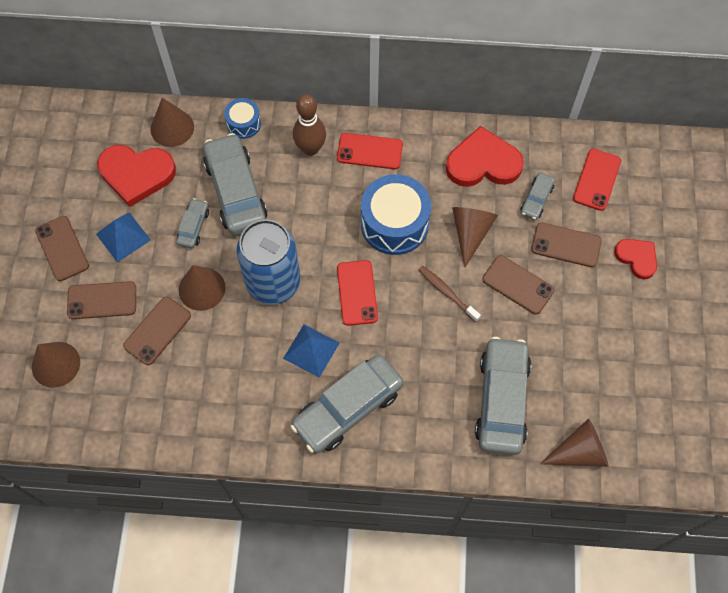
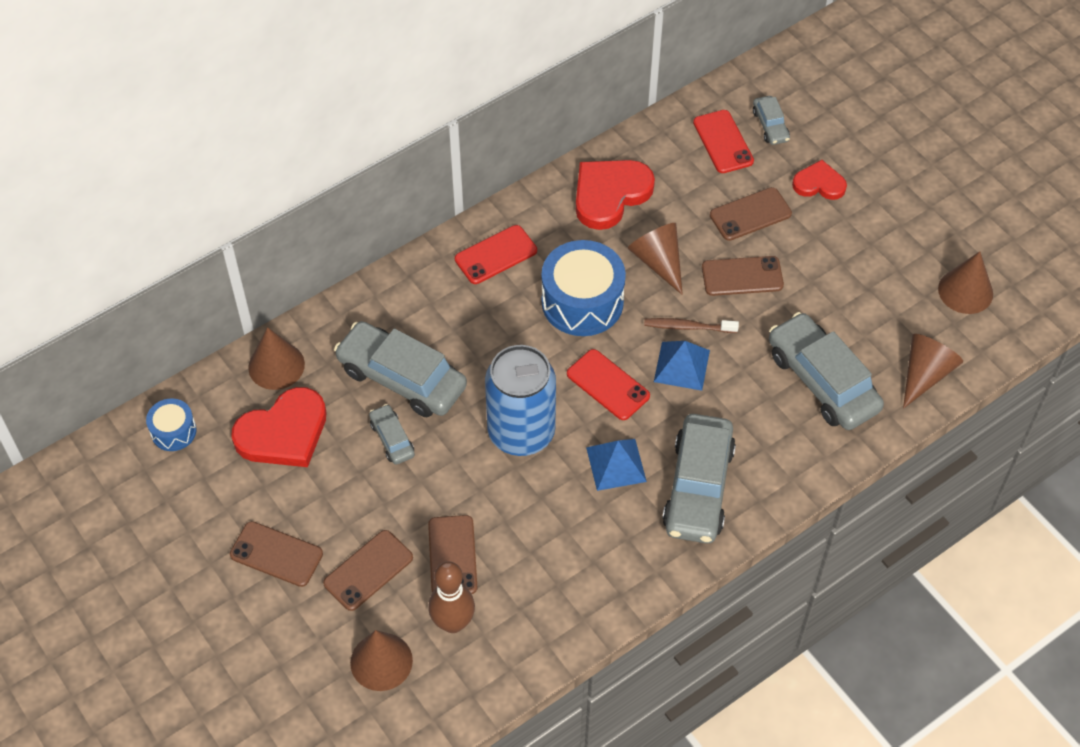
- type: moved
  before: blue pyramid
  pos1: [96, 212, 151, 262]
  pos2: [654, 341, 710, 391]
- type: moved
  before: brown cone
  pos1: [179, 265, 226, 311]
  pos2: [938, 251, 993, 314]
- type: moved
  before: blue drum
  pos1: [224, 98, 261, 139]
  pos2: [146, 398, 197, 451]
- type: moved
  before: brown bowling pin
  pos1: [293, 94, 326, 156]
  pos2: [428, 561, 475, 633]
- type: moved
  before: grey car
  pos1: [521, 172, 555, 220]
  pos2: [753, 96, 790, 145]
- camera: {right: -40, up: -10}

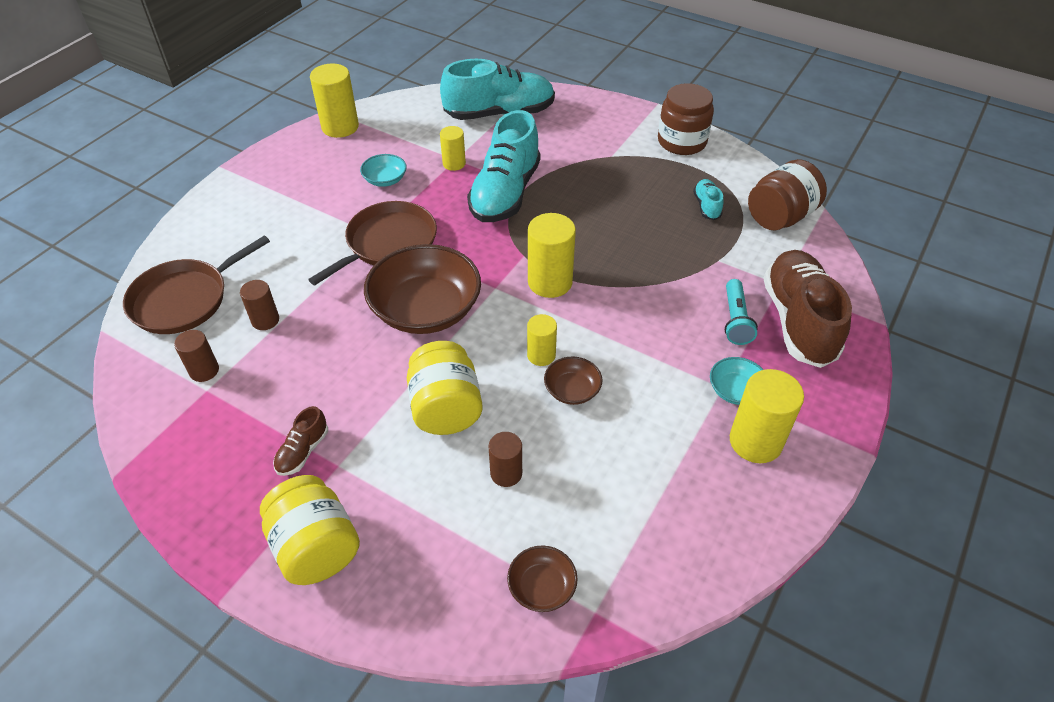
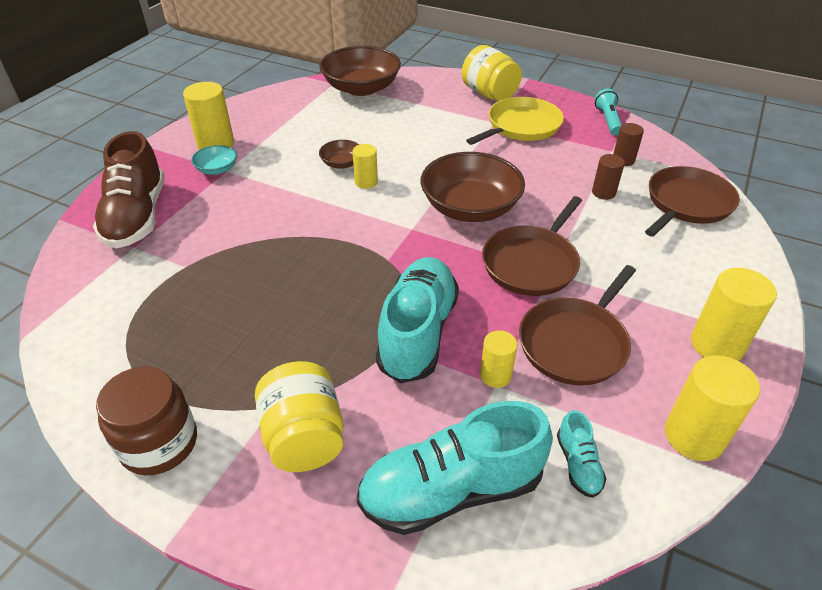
- type: replaced
  before: brown shoe
  after: yellow pan
  pos1: [273, 406, 328, 476]
  pos2: [466, 97, 564, 145]
- type: replaced
  before: turquoise bowl
  after: brown pan
  pos1: [360, 154, 407, 187]
  pos2: [519, 265, 636, 385]
- type: moved
  before: yellow jar
  pos1: [407, 341, 483, 435]
  pos2: [255, 361, 343, 472]
- type: removed
  before: brown cylinder
  pos1: [489, 432, 522, 487]
- type: resized
  before: brown bowl
  pos1: [507, 545, 578, 612]
  pos2: [319, 46, 401, 96]
  scale: 2.14
- type: moved
  before: yellow cylinder
  pos1: [528, 213, 576, 298]
  pos2: [691, 268, 777, 361]
- type: moved
  before: turquoise shoe
  pos1: [693, 179, 724, 220]
  pos2: [557, 410, 606, 498]
- type: moved
  before: turquoise flashlight
  pos1: [725, 279, 758, 345]
  pos2: [595, 88, 622, 136]
- type: removed
  before: brown jar
  pos1: [748, 159, 827, 231]
- camera: {right: 175, up: -5}

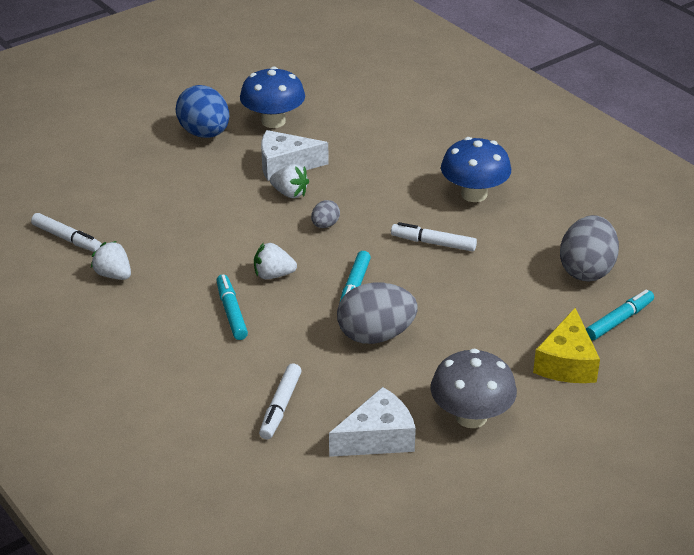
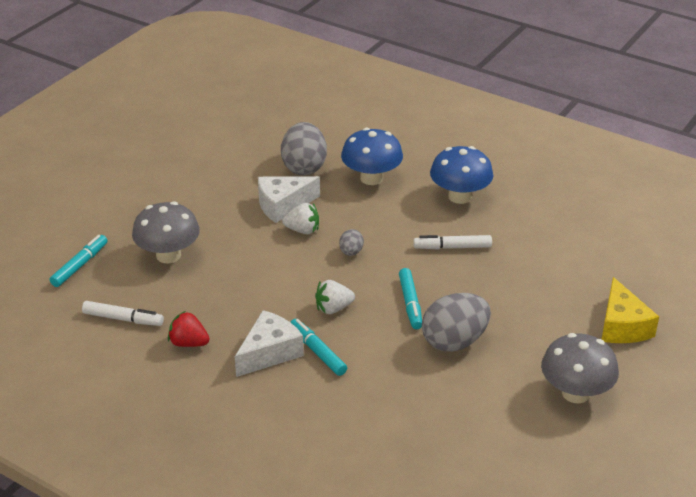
- type: recoloured
  before: white strawberry
  after: red strawberry
  pos1: [91, 241, 131, 280]
  pos2: [168, 311, 210, 347]
- type: removed
  before: blue egg
  pos1: [176, 85, 229, 138]
- type: moved
  before: blue mushroom
  pos1: [240, 67, 305, 128]
  pos2: [341, 128, 403, 185]
- type: removed
  before: white marker
  pos1: [259, 363, 301, 439]
- type: moved
  before: white cheese
  pos1: [329, 387, 416, 457]
  pos2: [235, 310, 304, 377]
- type: moved
  before: grey egg
  pos1: [560, 215, 619, 281]
  pos2: [281, 122, 327, 175]
- type: moved
  before: turquoise marker
  pos1: [586, 290, 654, 340]
  pos2: [50, 235, 108, 287]
- type: added
  after: grey mushroom
  pos2: [132, 202, 200, 264]
- camera: {right: -20, up: 0}

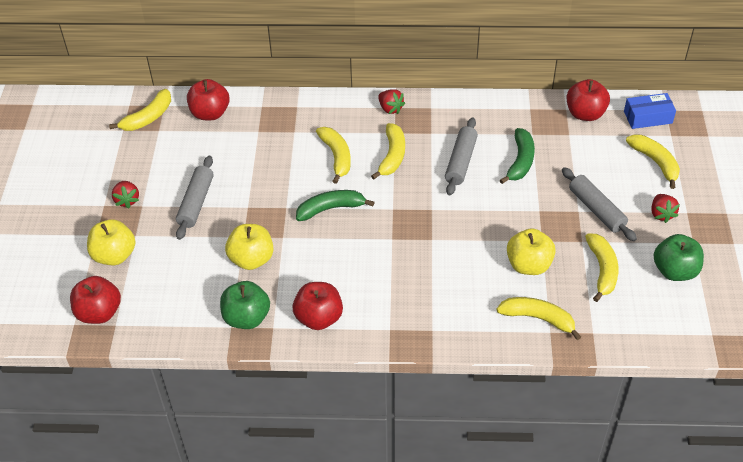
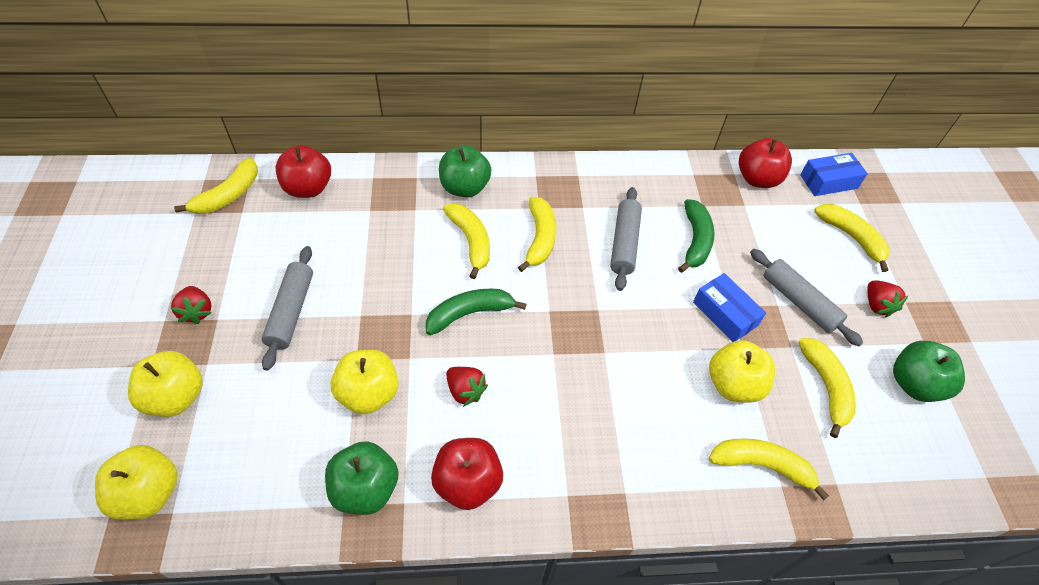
- type: recoloured
  before: red apple
  after: yellow apple
  pos1: [70, 276, 121, 324]
  pos2: [95, 445, 177, 520]
- type: moved
  before: red strawberry
  pos1: [378, 89, 405, 114]
  pos2: [446, 367, 488, 407]
- type: added
  after: green apple
  pos2: [439, 145, 492, 197]
- type: added
  after: blue box
  pos2: [693, 273, 766, 342]
- camera: {right: -10, up: 5}

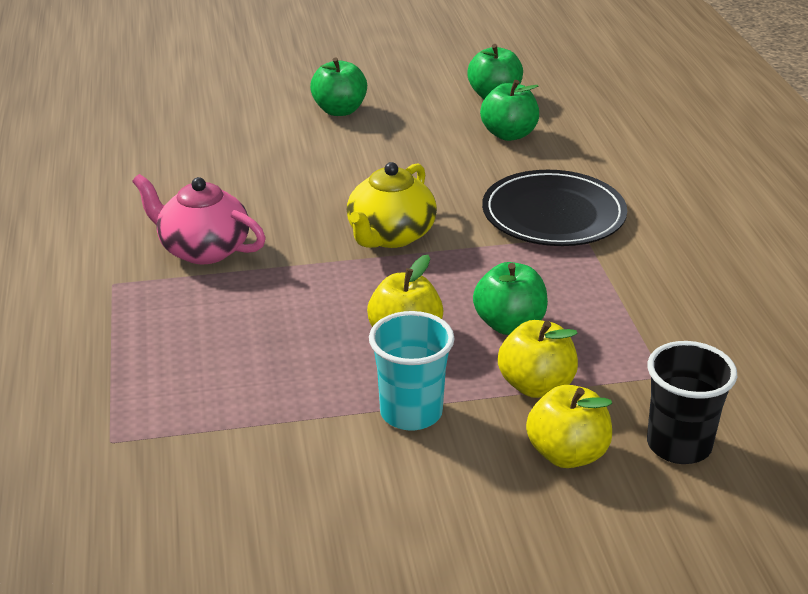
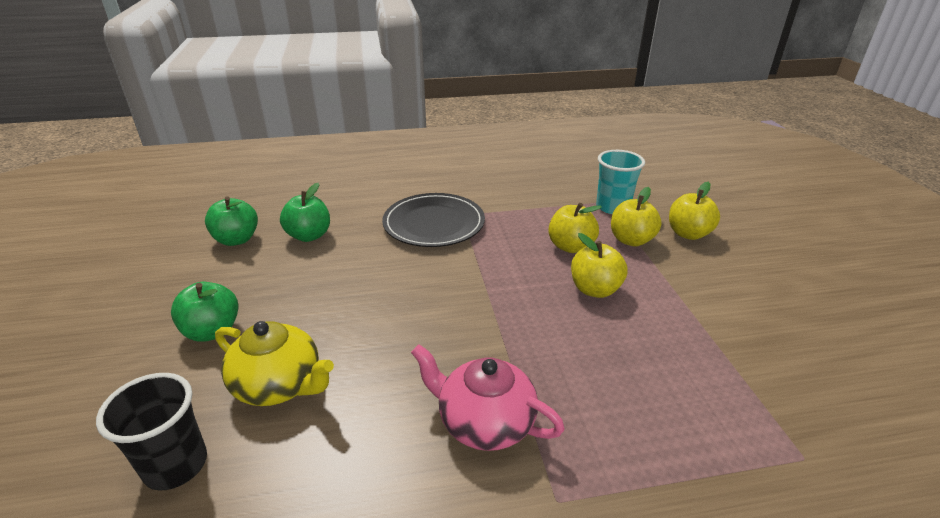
- type: turned
  before: pink teapot
  pos1: [132, 174, 266, 264]
  pos2: [411, 344, 565, 451]
  turn: 90
- type: moved
  before: yellow teapot
  pos1: [347, 162, 437, 248]
  pos2: [215, 321, 334, 406]
- type: moved
  before: turquoise cup
  pos1: [369, 311, 455, 431]
  pos2: [596, 150, 645, 214]
- type: recoloured
  before: green apple
  after: yellow apple
  pos1: [473, 262, 548, 335]
  pos2: [548, 203, 602, 253]
- type: moved
  before: black cup
  pos1: [647, 341, 737, 464]
  pos2: [96, 373, 207, 490]
- camera: {right: -90, up: 0}

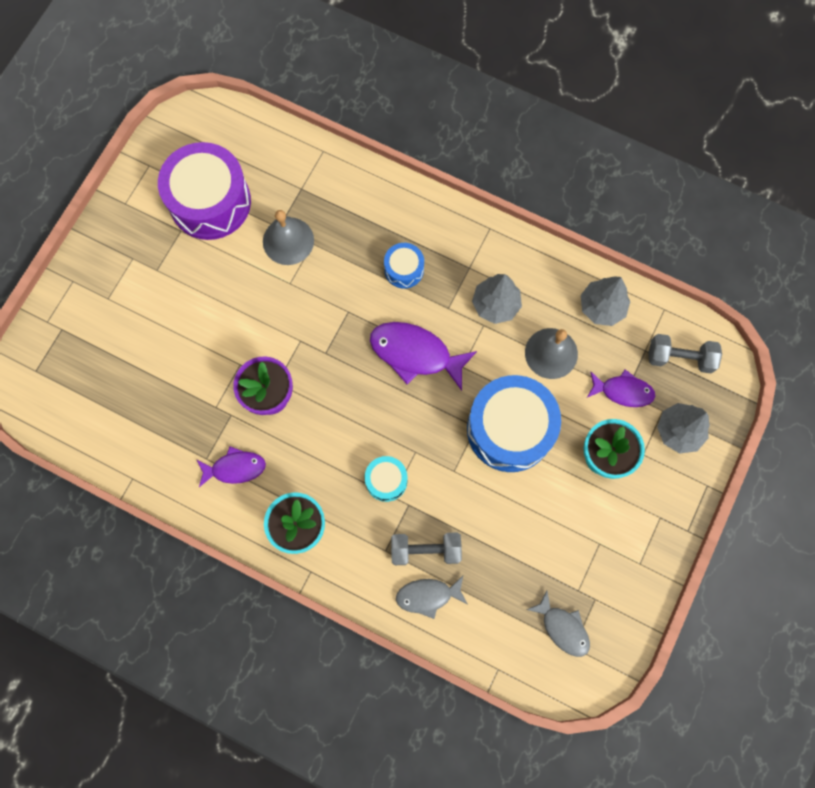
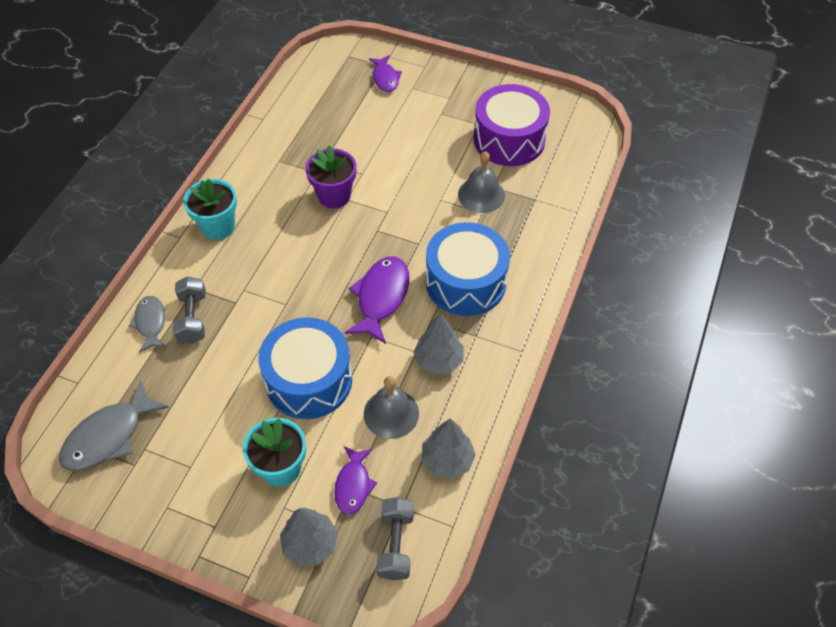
- type: moved
  before: purple fish
  pos1: [197, 446, 266, 487]
  pos2: [369, 55, 402, 92]
- type: removed
  before: turquoise drum
  pos1: [365, 456, 407, 502]
- type: resized
  before: blue drum
  pos1: [384, 243, 424, 289]
  pos2: [426, 222, 510, 316]
  scale: 2.09
- type: resized
  before: grey fish
  pos1: [526, 590, 590, 657]
  pos2: [59, 380, 169, 471]
  scale: 1.59
- camera: {right: 85, up: -20}

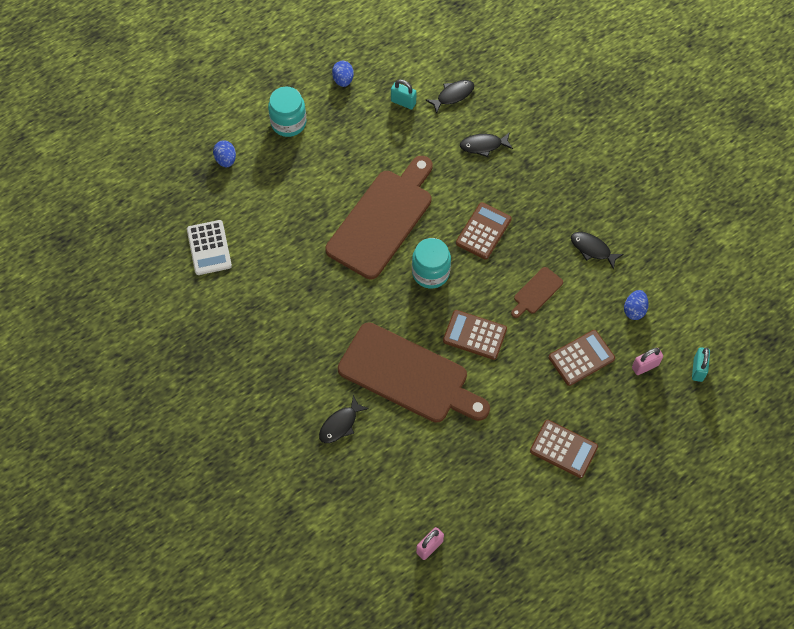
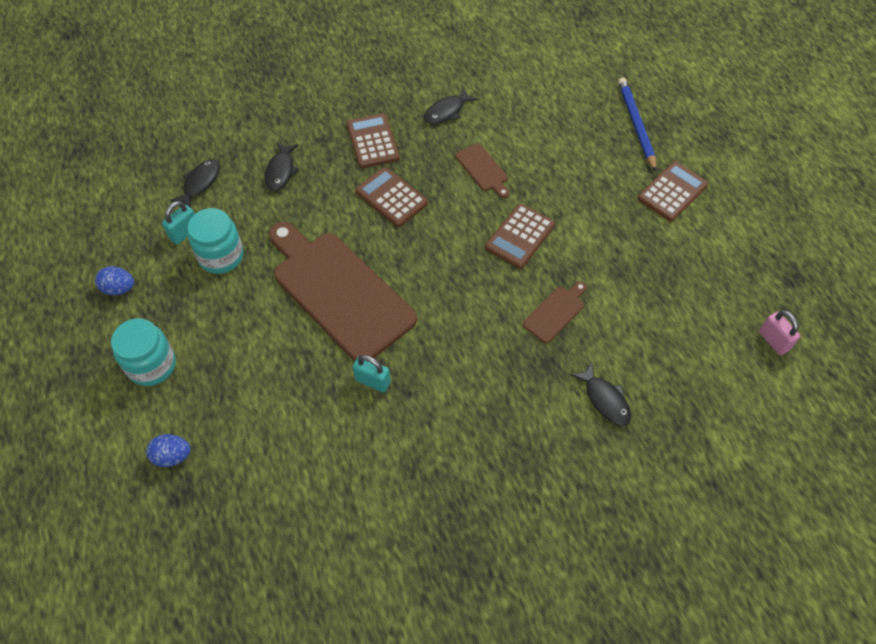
- type: removed
  before: white calculator
  pos1: [187, 220, 232, 275]
- type: resized
  before: brown cutting board
  pos1: [338, 322, 490, 422]
  pos2: [523, 282, 587, 343]
  scale: 0.42
- type: moved
  before: turquoise jar
  pos1: [412, 238, 451, 289]
  pos2: [187, 208, 244, 274]
- type: turned
  before: black fish
  pos1: [426, 80, 474, 114]
  pos2: [170, 159, 220, 208]
  turn: 45
- type: moved
  before: brown calculator
  pos1: [549, 330, 615, 386]
  pos2: [347, 113, 400, 168]
- type: removed
  before: blue egg
  pos1: [624, 290, 649, 320]
- type: removed
  before: pink padlock
  pos1: [632, 348, 663, 375]
- type: moved
  before: turquoise padlock
  pos1: [692, 347, 710, 382]
  pos2: [353, 355, 391, 393]
- type: added
  after: blue pencil
  pos2: [618, 77, 656, 172]
- camera: {right: -75, up: -5}

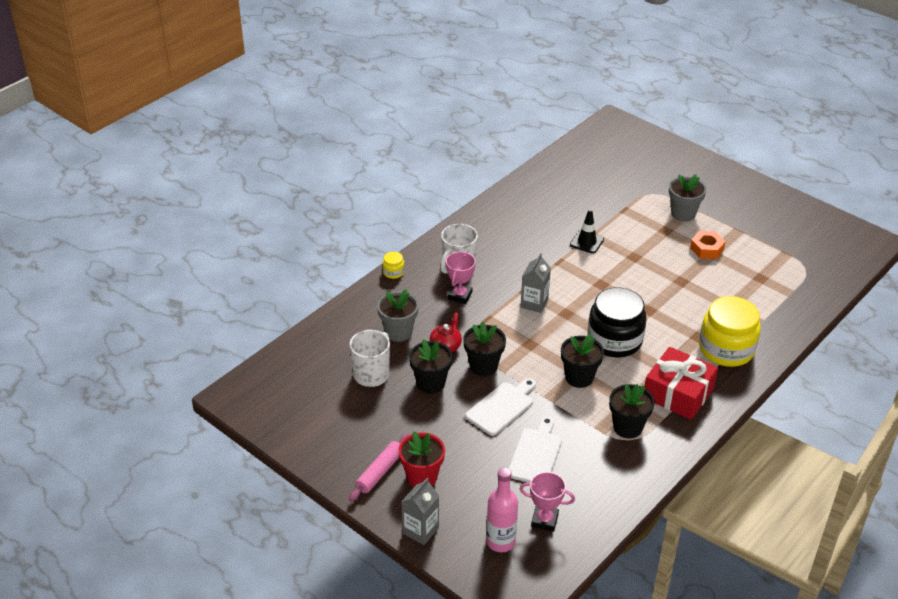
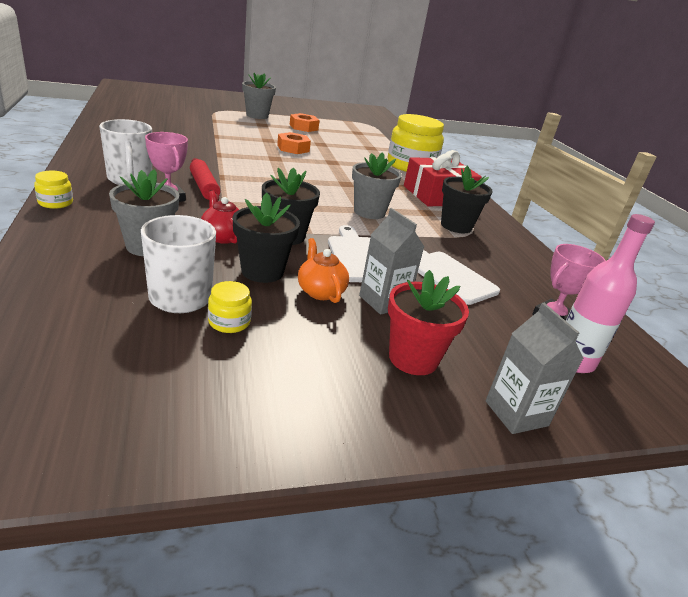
- type: removed
  before: pink rolling pin
  pos1: [349, 434, 409, 501]
- type: moved
  before: grey carton
  pos1: [521, 253, 551, 313]
  pos2: [359, 208, 424, 315]
- type: recoloured
  before: black flower pot
  after: grey flower pot
  pos1: [561, 334, 604, 388]
  pos2: [352, 152, 402, 219]
- type: removed
  before: black traffic cone
  pos1: [570, 209, 604, 254]
- type: removed
  before: black jar
  pos1: [588, 288, 646, 358]
- type: added
  after: red rolling pin
  pos2: [190, 158, 220, 201]
- type: added
  after: yellow jar
  pos2: [208, 281, 252, 333]
- type: added
  after: orange nut
  pos2: [277, 132, 311, 154]
- type: added
  after: orange teapot
  pos2: [298, 238, 349, 303]
- camera: {right: -60, up: -10}

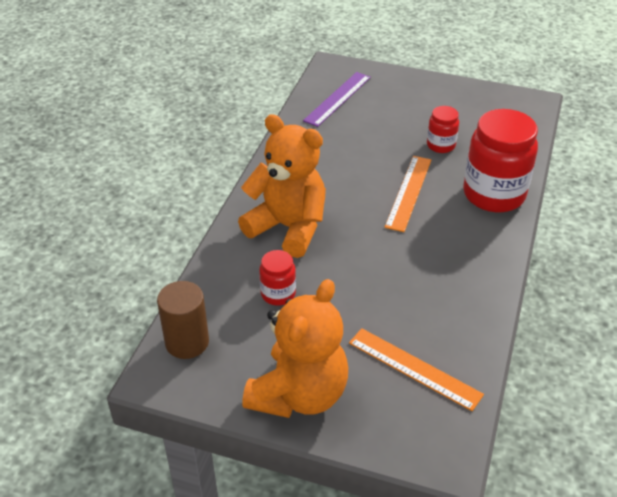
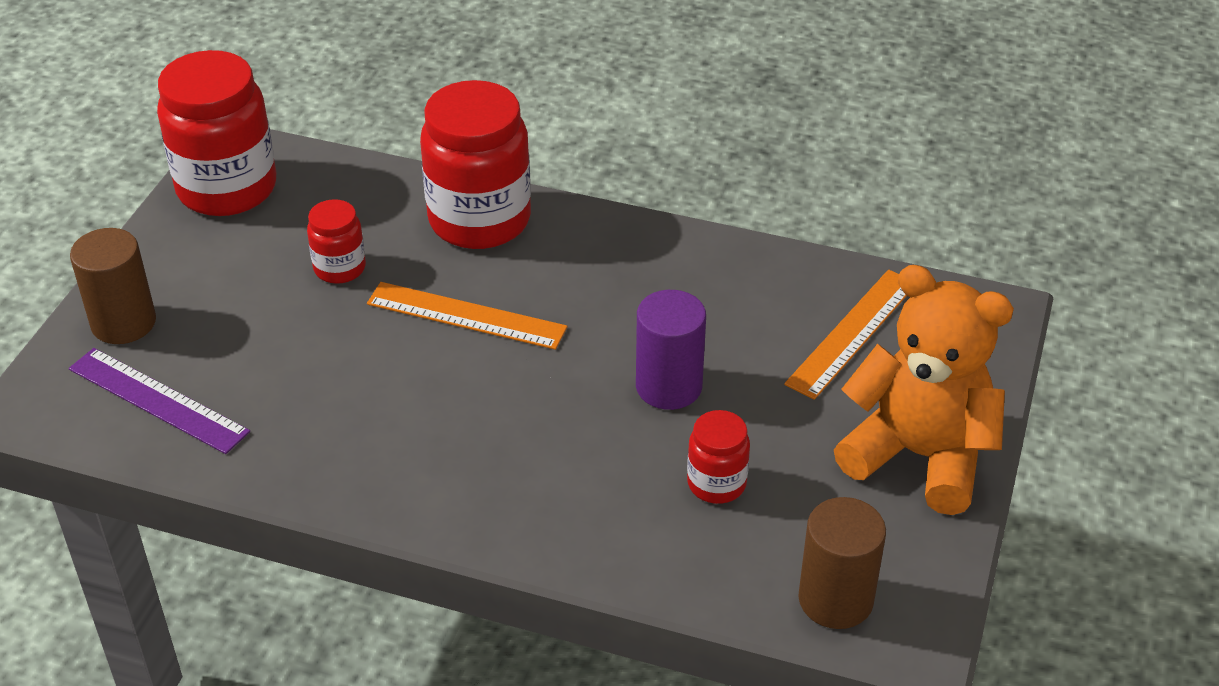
- type: removed
  before: orange teddy bear
  pos1: [238, 114, 326, 258]
- type: added
  after: brown cylinder
  pos2: [70, 228, 156, 344]
- type: added
  after: red jar
  pos2: [157, 50, 276, 216]
- type: added
  after: purple cylinder
  pos2: [636, 290, 706, 410]
- camera: {right: -90, up: 0}

